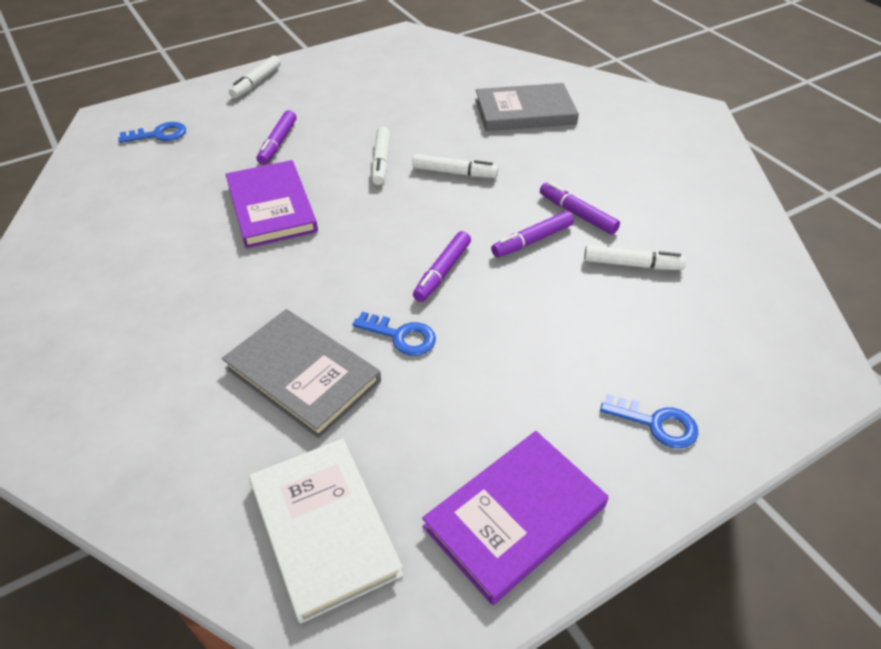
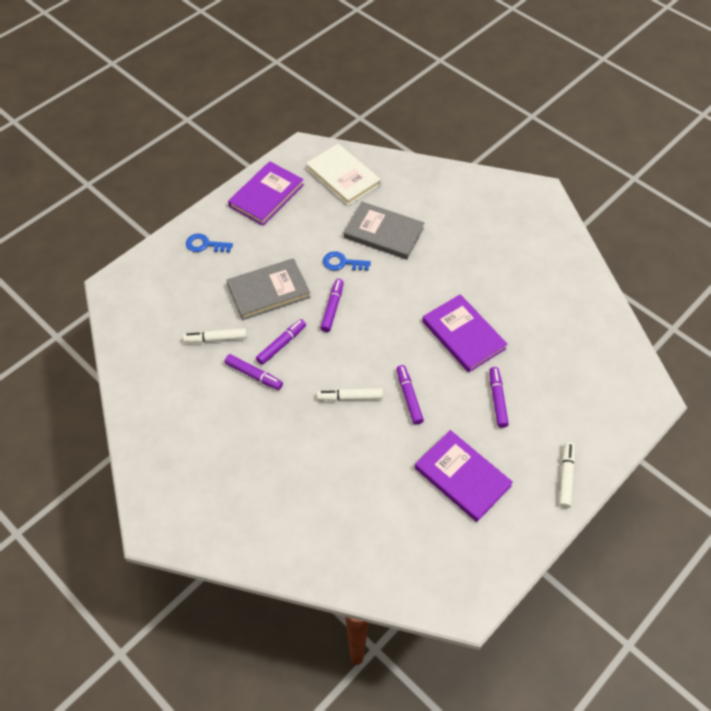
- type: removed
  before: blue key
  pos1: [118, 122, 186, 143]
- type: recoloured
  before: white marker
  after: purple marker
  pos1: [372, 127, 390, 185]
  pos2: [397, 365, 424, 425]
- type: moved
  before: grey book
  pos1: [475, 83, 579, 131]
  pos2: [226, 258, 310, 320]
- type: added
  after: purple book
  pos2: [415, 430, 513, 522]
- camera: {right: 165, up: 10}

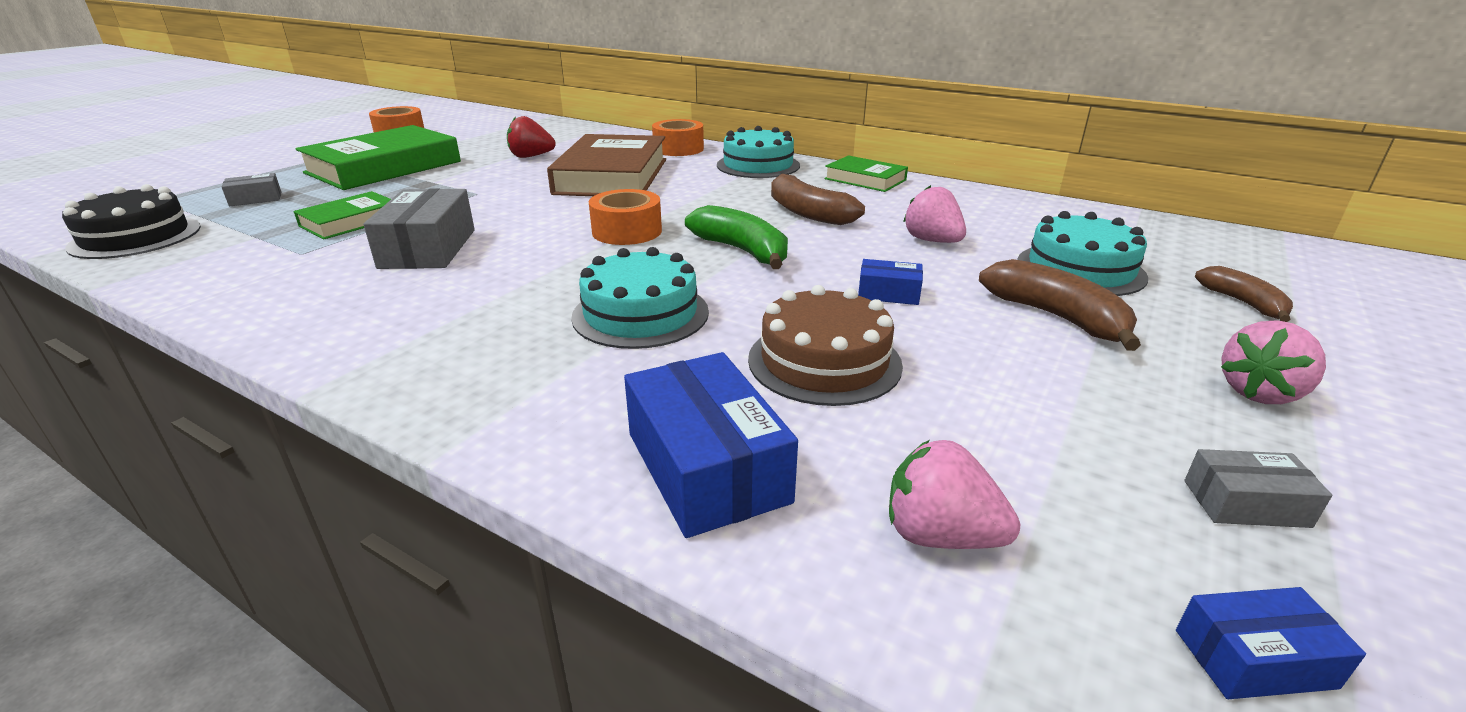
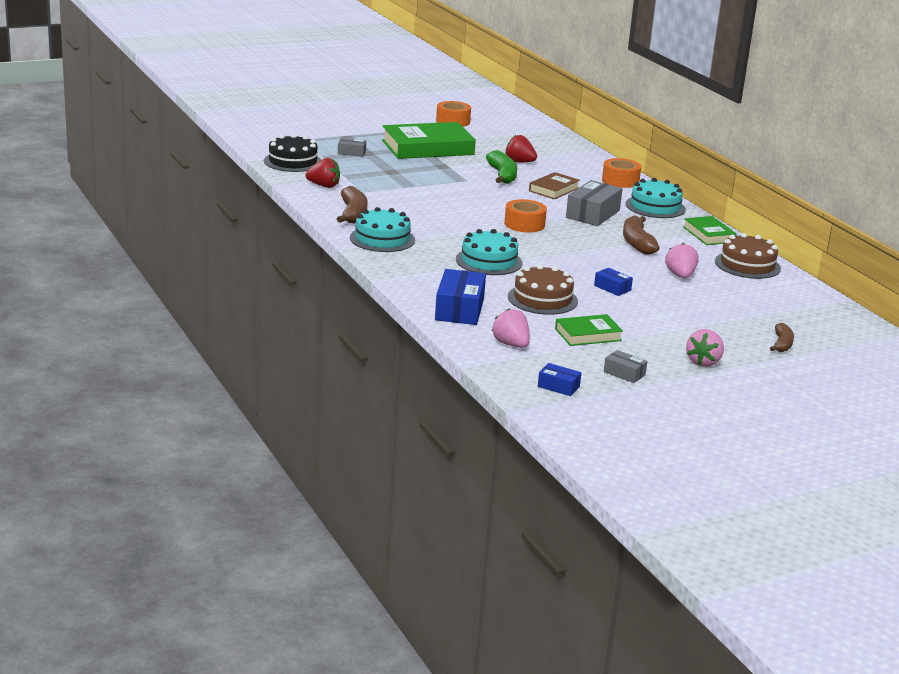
- type: moved
  before: green book
  pos1: [294, 191, 391, 240]
  pos2: [555, 314, 623, 346]
- type: moved
  before: grey box
  pos1: [363, 188, 475, 269]
  pos2: [566, 180, 623, 226]
- type: resized
  before: brown book
  pos1: [547, 134, 666, 196]
  pos2: [529, 172, 580, 199]
  scale: 0.53
- type: moved
  before: green banana
  pos1: [685, 205, 788, 269]
  pos2: [486, 150, 517, 184]
- type: moved
  before: brown banana
  pos1: [979, 259, 1141, 351]
  pos2: [337, 186, 368, 223]
- type: moved
  before: turquoise cake
  pos1: [1017, 211, 1148, 296]
  pos2: [350, 207, 415, 252]
- type: turned
  before: pink strawberry
  pos1: [1221, 320, 1326, 404]
  pos2: [686, 329, 724, 367]
  turn: -60
- type: added
  after: red strawberry
  pos2: [306, 158, 340, 188]
- type: added
  after: brown cake
  pos2: [715, 233, 781, 279]
- camera: {right: 30, up: -5}

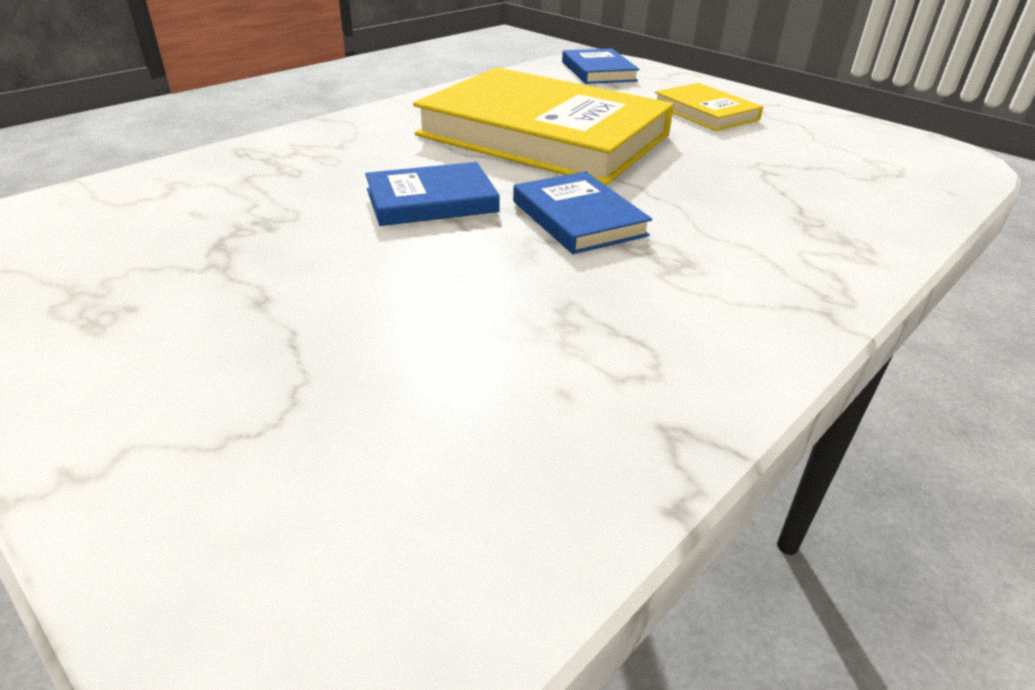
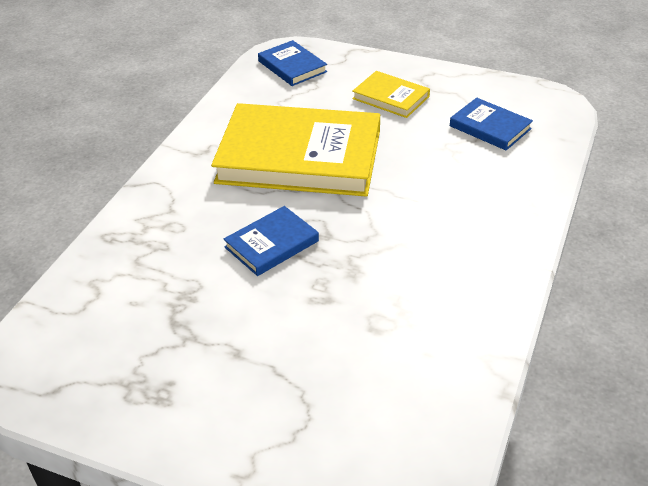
- type: moved
  before: blue book
  pos1: [513, 171, 652, 254]
  pos2: [450, 98, 533, 150]
- camera: {right: -20, up: 5}

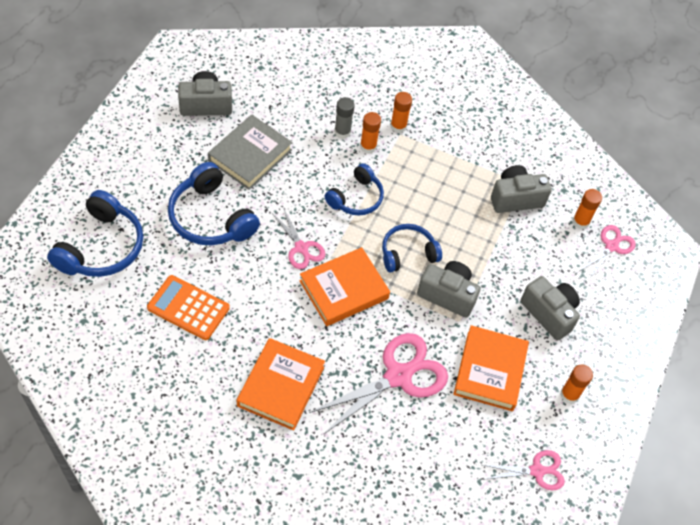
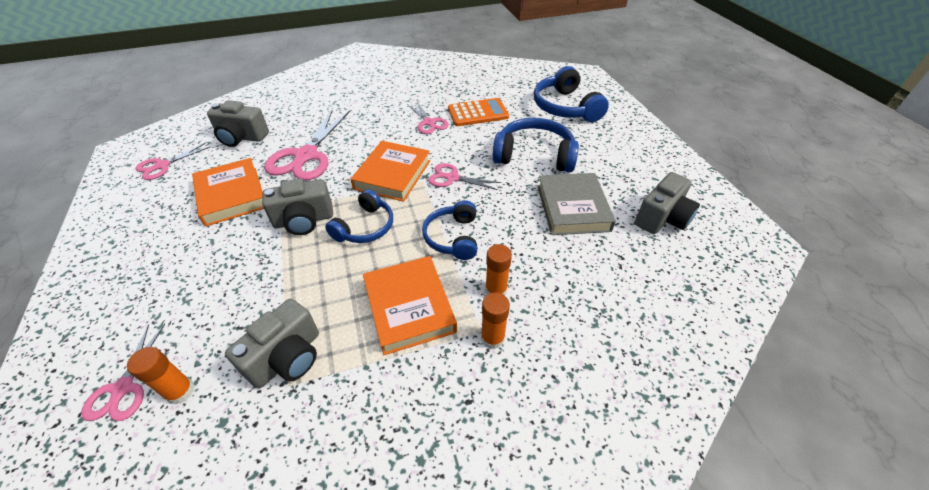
- type: moved
  before: orange book
  pos1: [237, 338, 325, 431]
  pos2: [363, 256, 457, 355]
- type: removed
  before: grey glue stick
  pos1: [334, 97, 355, 139]
- type: moved
  before: grey camera
  pos1: [521, 276, 580, 341]
  pos2: [207, 100, 269, 147]
- type: removed
  before: orange glue stick
  pos1: [560, 365, 593, 404]
- type: added
  after: pink scissors
  pos2: [407, 102, 449, 134]
- camera: {right: 145, up: -10}

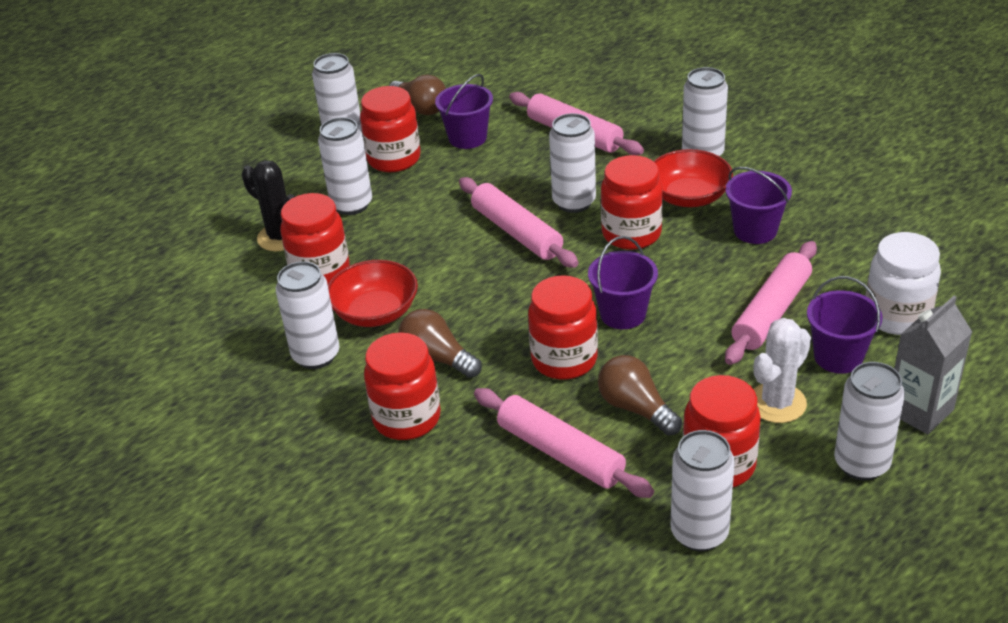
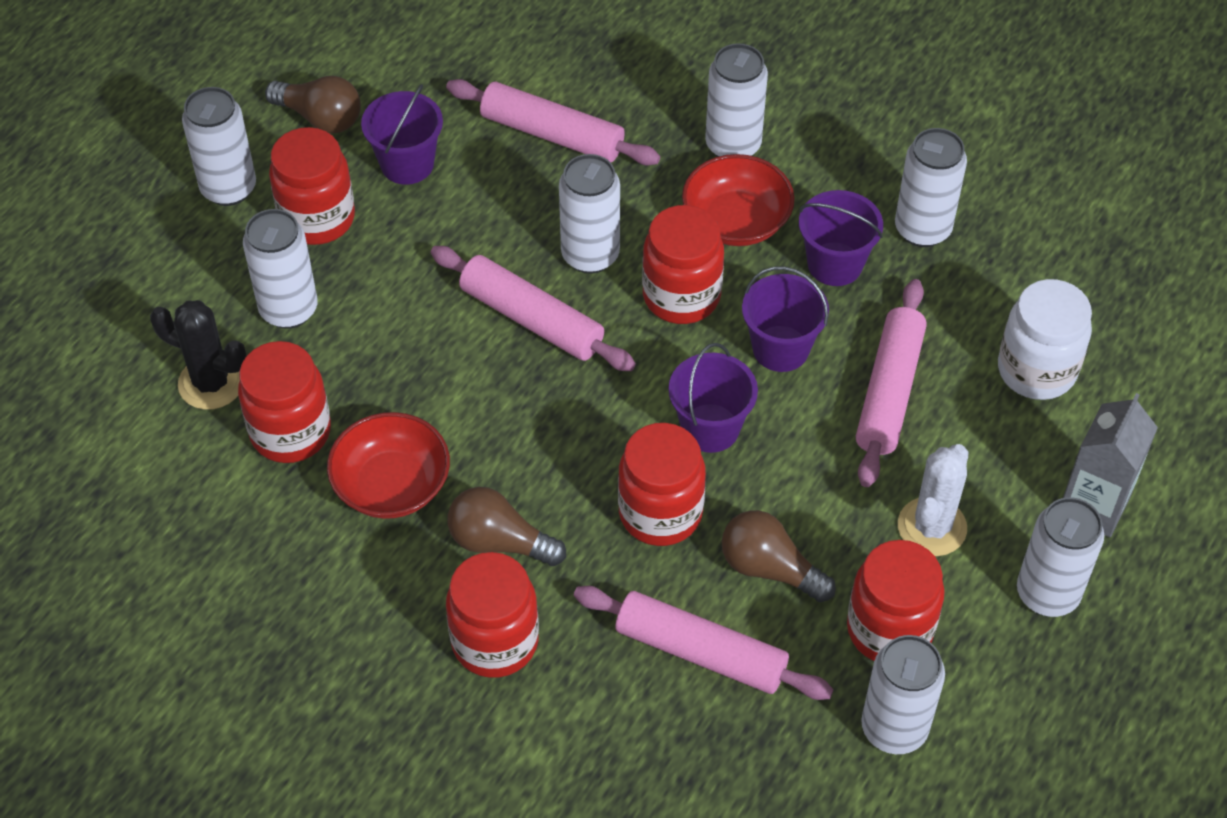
- type: moved
  before: white can
  pos1: [276, 261, 339, 369]
  pos2: [895, 128, 967, 247]
- type: moved
  before: purple bucket
  pos1: [807, 276, 883, 374]
  pos2: [742, 266, 829, 372]
- camera: {right: -20, up: 15}

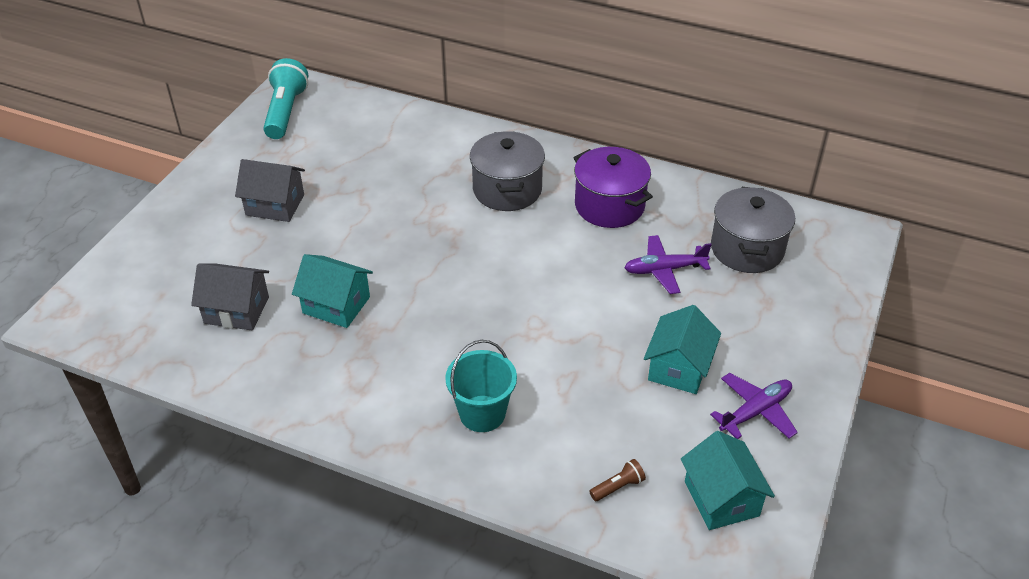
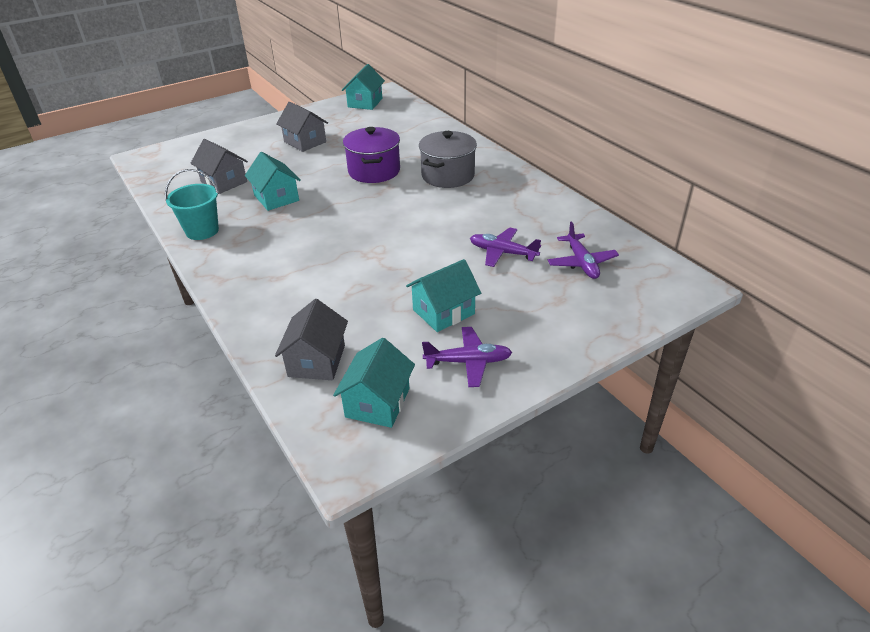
- type: replaced
  before: turquoise flashlight
  after: turquoise house
  pos1: [263, 58, 308, 139]
  pos2: [342, 64, 385, 110]
- type: moved
  before: turquoise bucket
  pos1: [445, 340, 517, 432]
  pos2: [165, 169, 219, 240]
- type: moved
  before: purple pot
  pos1: [573, 147, 653, 228]
  pos2: [343, 127, 400, 183]
- type: replaced
  before: brown flashlight
  after: grey house
  pos1: [589, 459, 646, 501]
  pos2: [275, 299, 348, 380]
- type: replaced
  before: grey pot
  after: purple plane
  pos1: [711, 187, 795, 273]
  pos2: [547, 222, 619, 279]
- camera: {right: 35, up: -5}

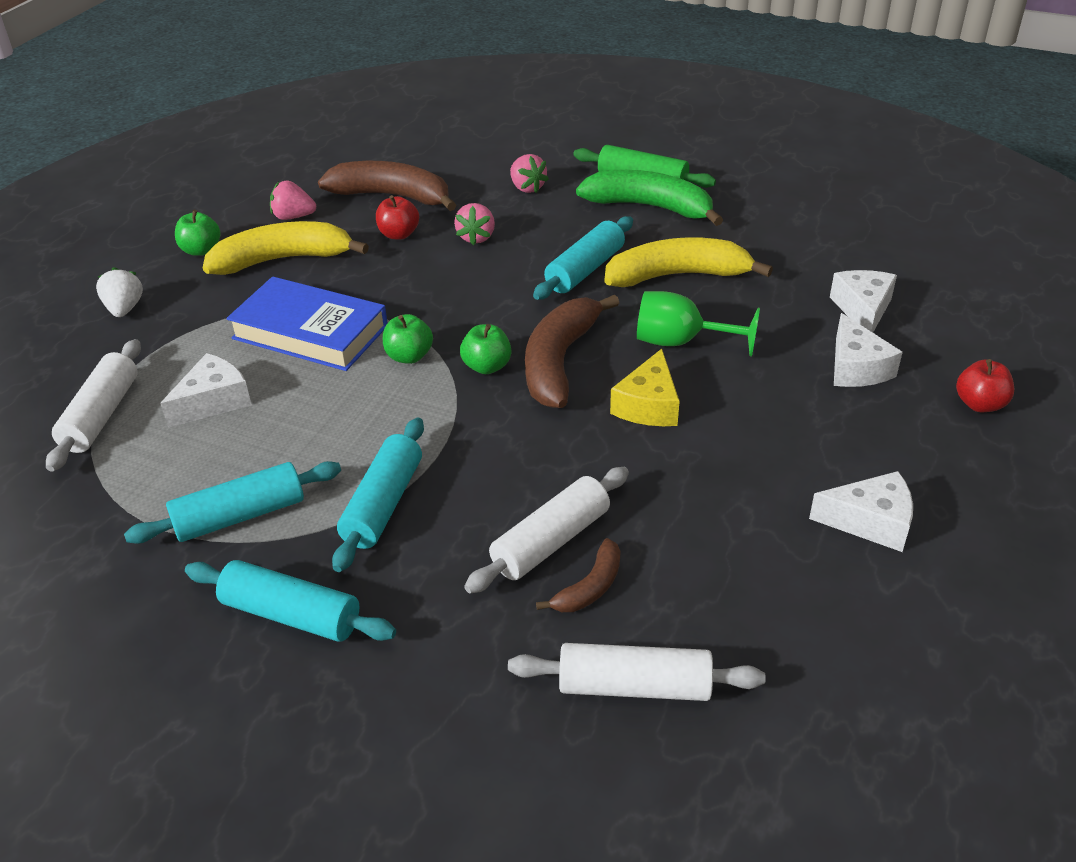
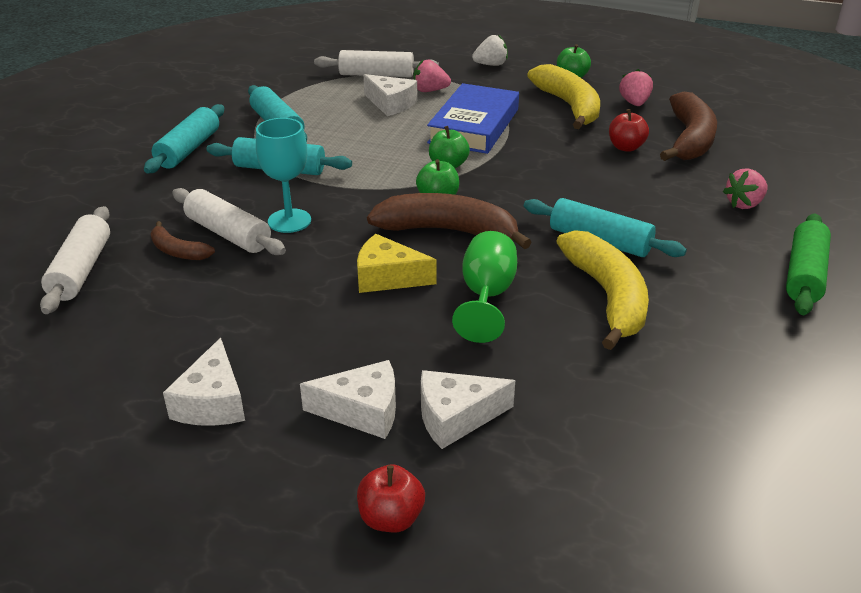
- type: moved
  before: pink strawberry
  pos1: [454, 203, 495, 246]
  pos2: [413, 60, 451, 92]
- type: removed
  before: green banana
  pos1: [576, 170, 723, 226]
- type: moved
  before: white cheese
  pos1: [830, 270, 897, 332]
  pos2: [300, 360, 396, 439]
- type: added
  after: turquoise goblet
  pos2: [256, 118, 311, 233]
- camera: {right: 85, up: -5}

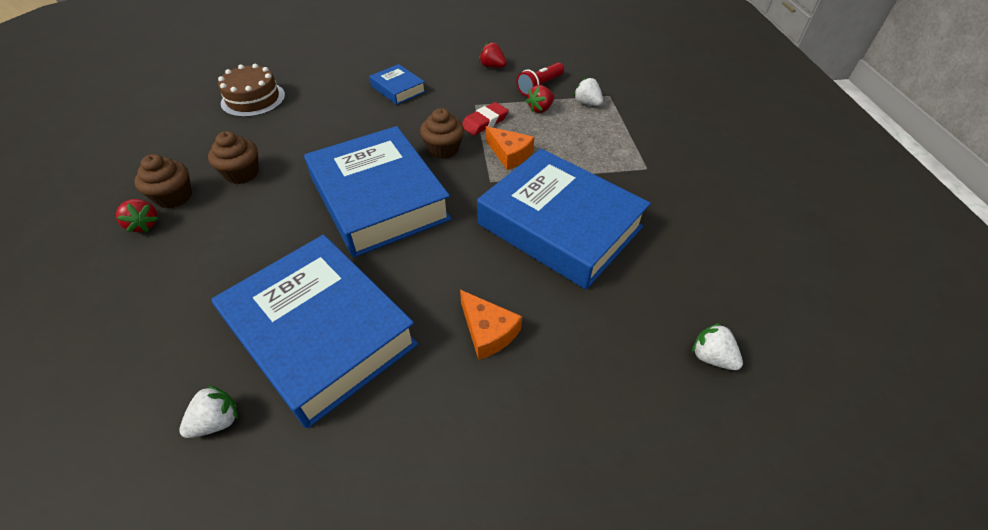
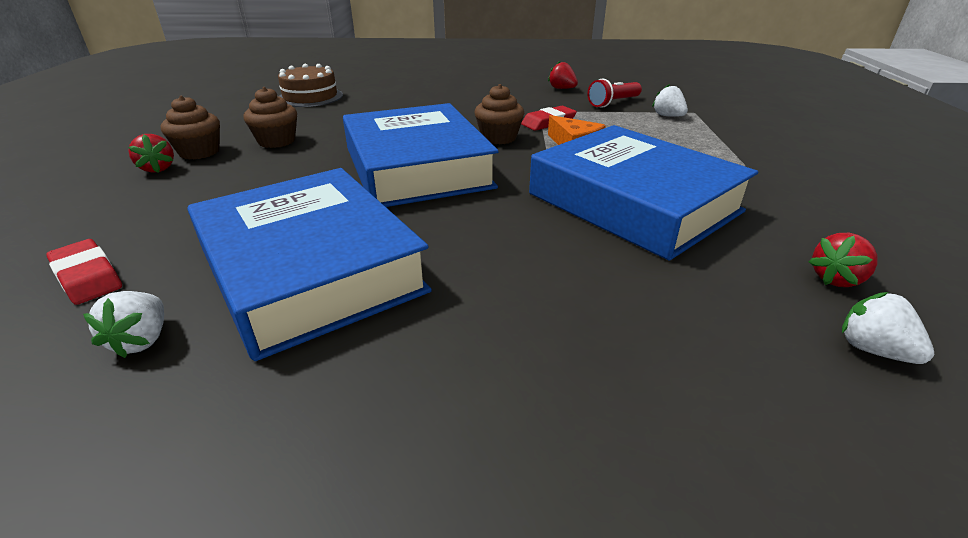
- type: turned
  before: white strawberry
  pos1: [179, 385, 237, 438]
  pos2: [83, 291, 164, 358]
  turn: 120
- type: removed
  before: blue book
  pos1: [369, 64, 426, 105]
- type: removed
  before: orange cheese
  pos1: [460, 290, 522, 360]
- type: moved
  before: red strawberry
  pos1: [526, 85, 555, 113]
  pos2: [809, 233, 877, 287]
- type: added
  after: red eraser
  pos2: [46, 239, 122, 305]
- camera: {right: 10, up: -15}

